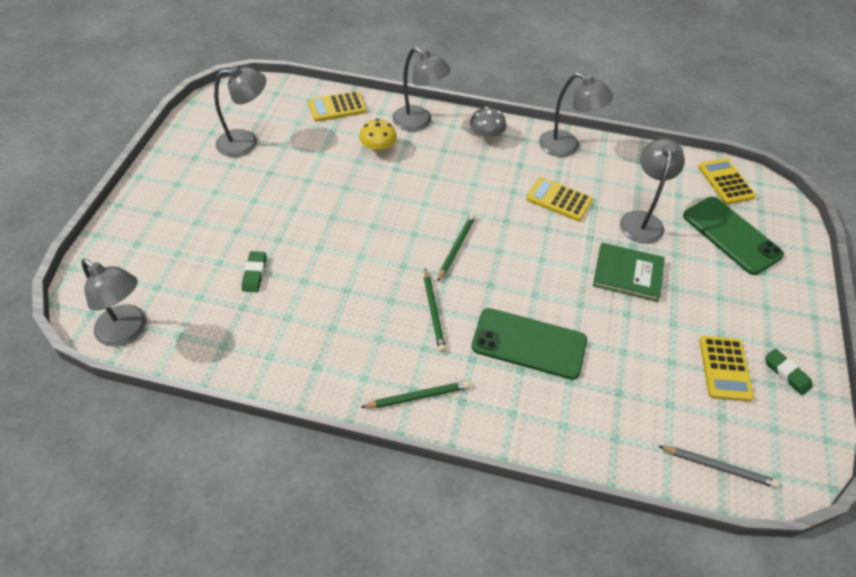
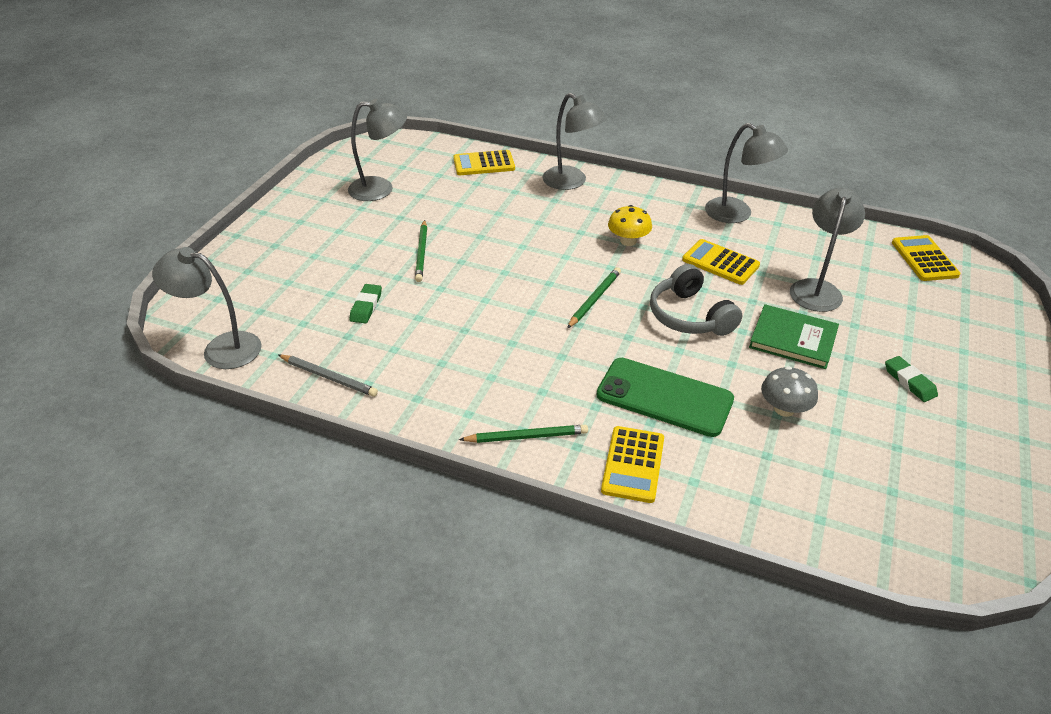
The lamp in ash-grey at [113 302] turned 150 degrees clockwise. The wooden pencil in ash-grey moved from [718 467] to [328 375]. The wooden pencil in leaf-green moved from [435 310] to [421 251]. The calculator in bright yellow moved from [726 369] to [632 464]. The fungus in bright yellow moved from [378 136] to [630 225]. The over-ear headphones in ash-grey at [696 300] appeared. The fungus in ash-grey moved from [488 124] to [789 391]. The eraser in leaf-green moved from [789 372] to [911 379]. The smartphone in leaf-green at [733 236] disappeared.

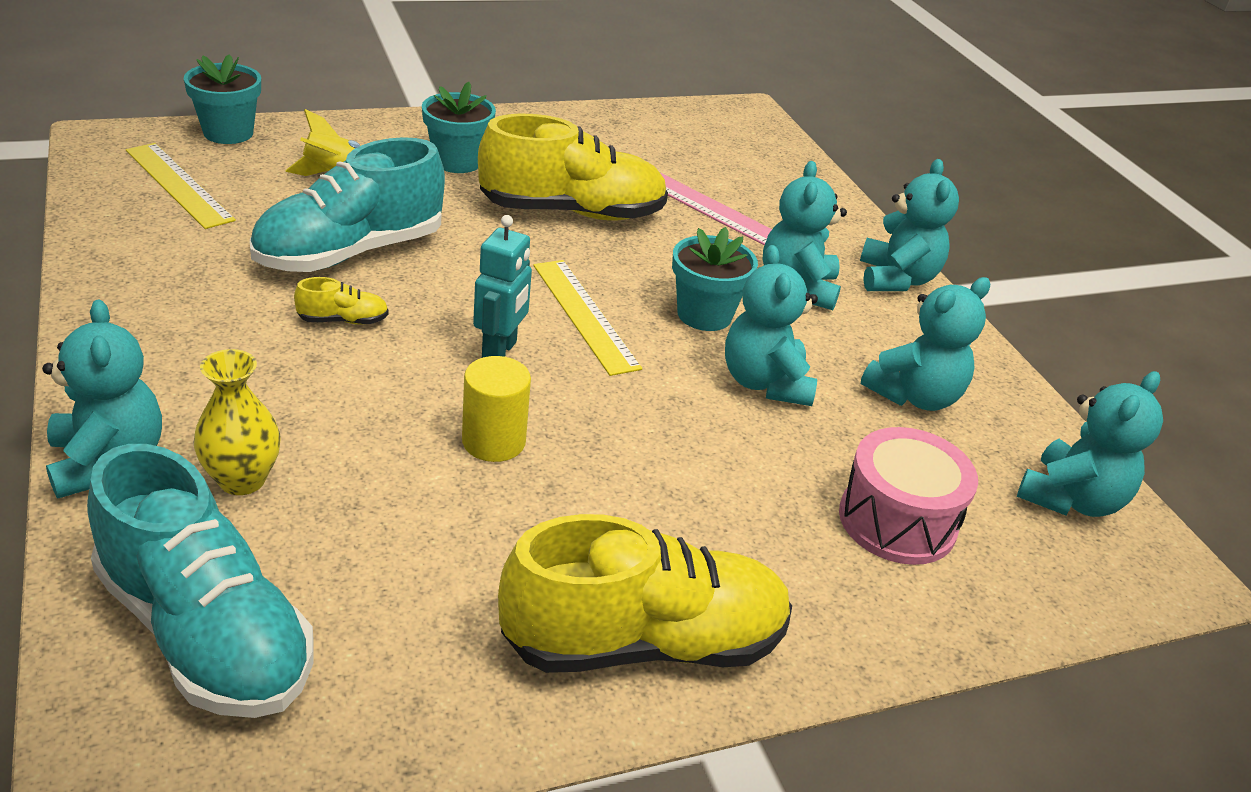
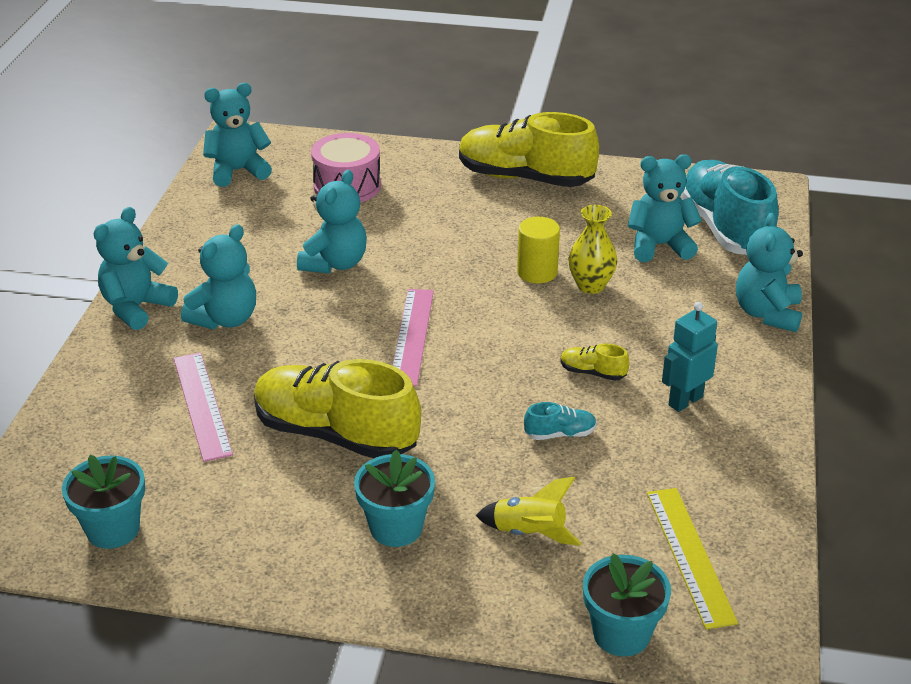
The potted plant in turquoise moved from [715 279] to [103 502]. The straightedge in bright yellow at [587 318] became the straightedge in pink at [413 338]. The shoe in turquoise at [347 204] changed to 0.40 times the size. The flower vase in bright yellow moved from [237 422] to [592 249]. The teddy in turquoise moved from [925 344] to [665 208]. The robot figure in turquoise moved from [502 286] to [690 357].

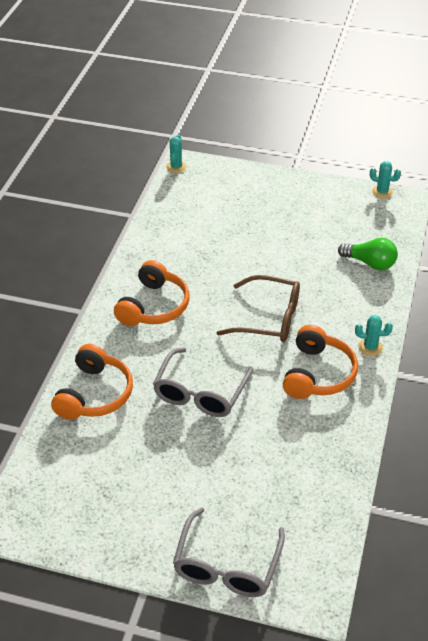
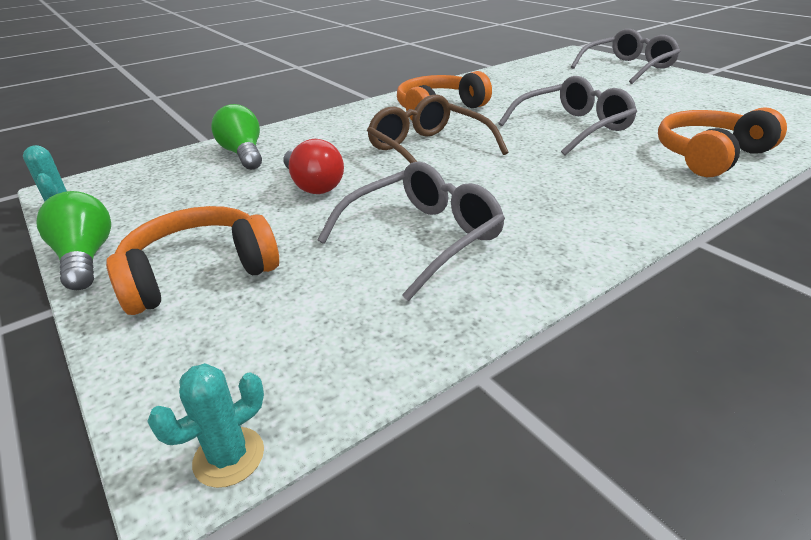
The light bulb in leaf-green at [73 240] appeared. The over-ear headphones in bright orange moved from [151 293] to [192 260]. The light bulb in crimson at [313 166] appeared. The eyeglasses in ash-grey at [411 231] appeared. The prickly plant in turquoise at [374 335] disappeared.

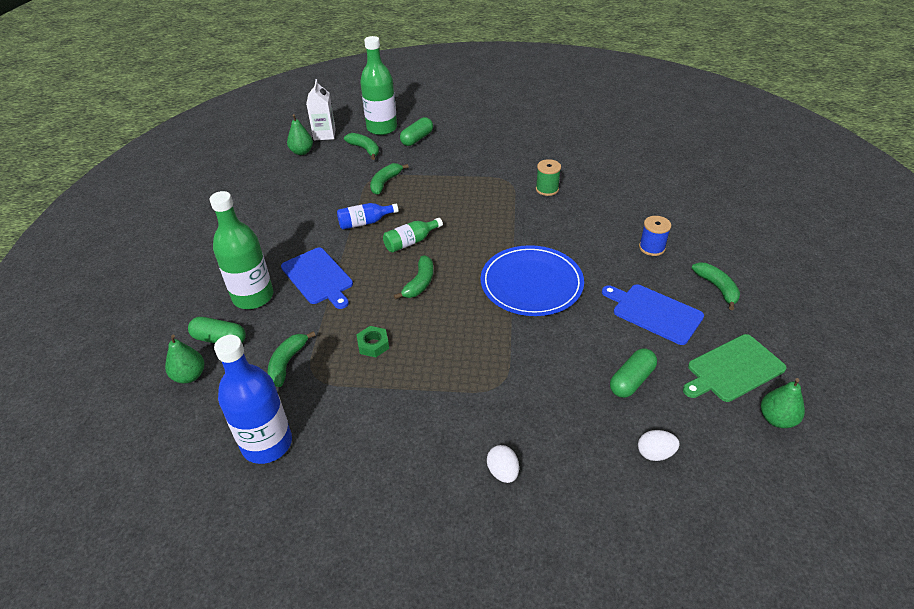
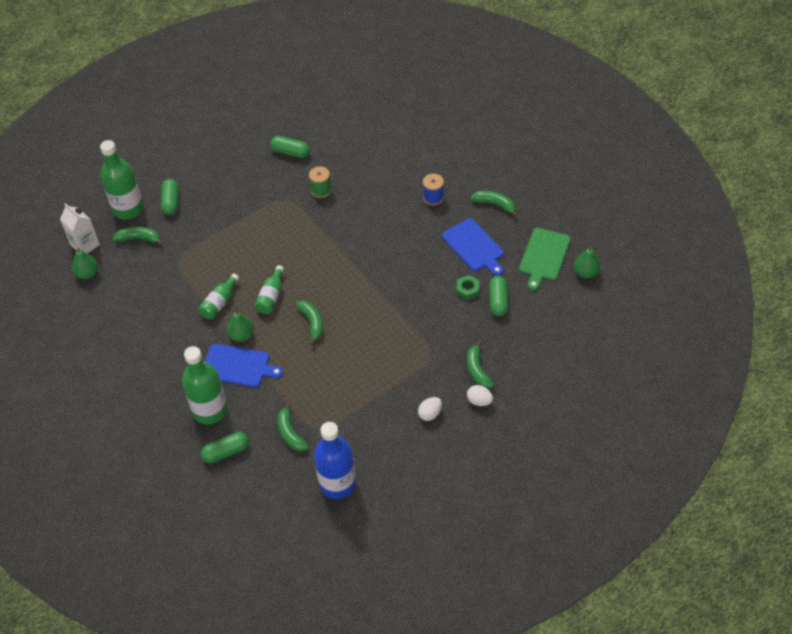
The drink bottle in cobalt at [368 216] became the drink bottle in leaf-green at [218 296]. The toy pear in leaf-green moved from [185 359] to [240 325]. The pill in leaf-green at [290 147] appeared. The toy egg in pure white moved from [659 445] to [430 409]. The cutting board in cobalt at [653 314] turned 120 degrees counterclockwise. The hex nut in leaf-green moved from [372 341] to [467 287]. The toy banana in leaf-green moved from [389 179] to [480 365]. The dinner plate in cobalt at [532 280] disappeared.

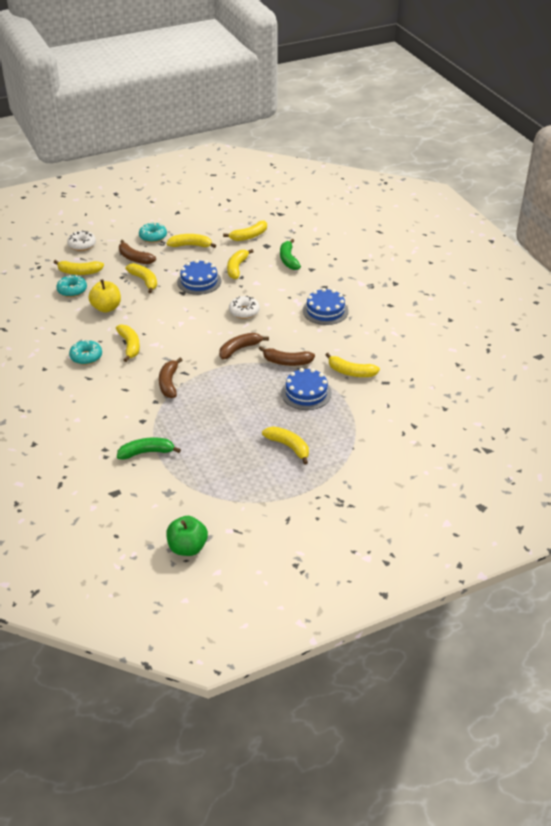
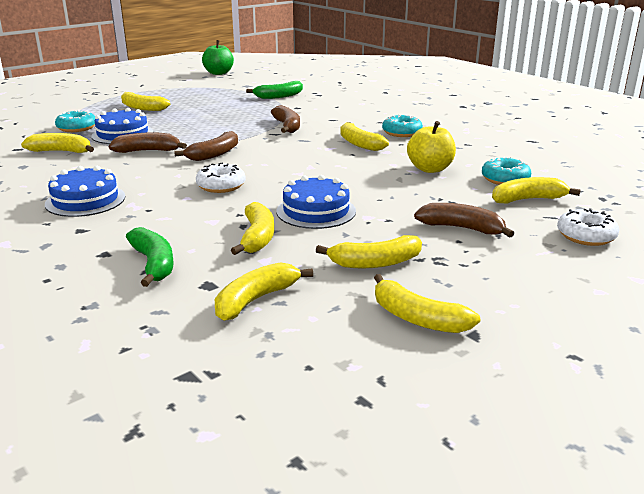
The glazed donut in turquoise moved from [153 233] to [75 121]. The toy banana in bright yellow moved from [141 278] to [427 303].

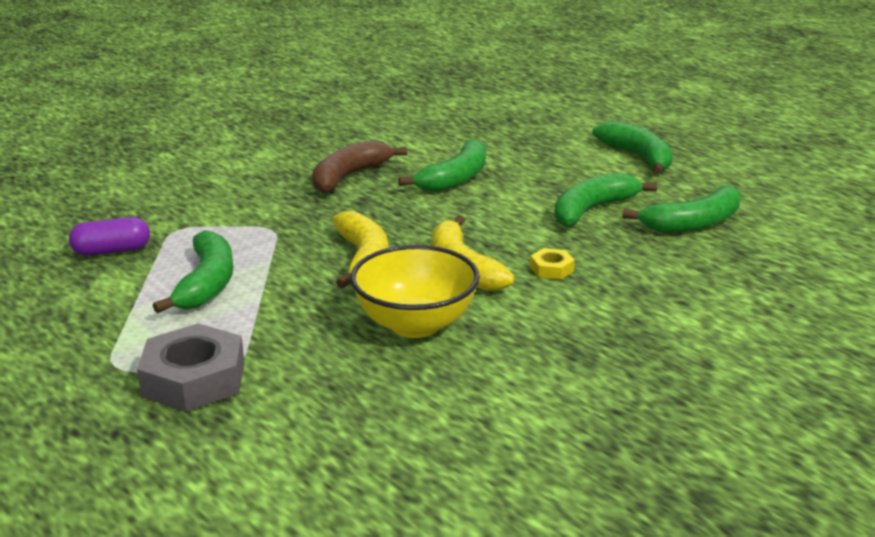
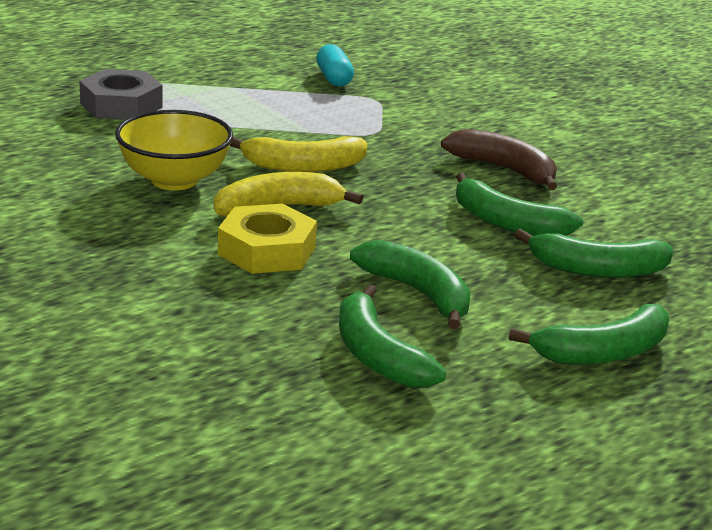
The hex nut in bright yellow at [552 264] changed to 2.07 times the size. The pill in violet at [109 236] became the pill in turquoise at [335 65]. The toy banana in leaf-green moved from [193 271] to [593 253].

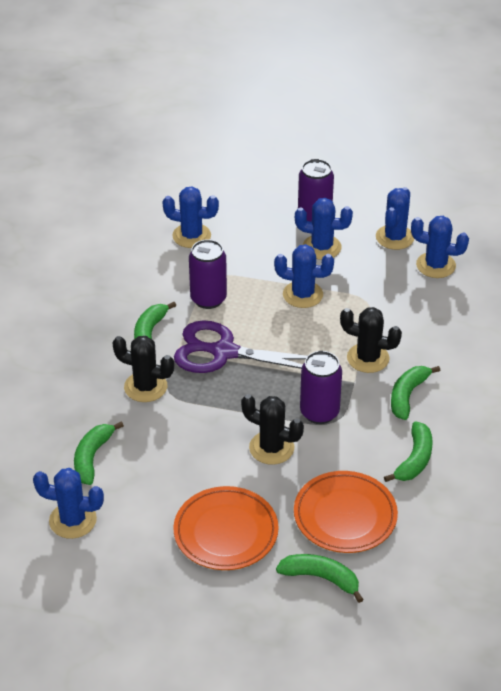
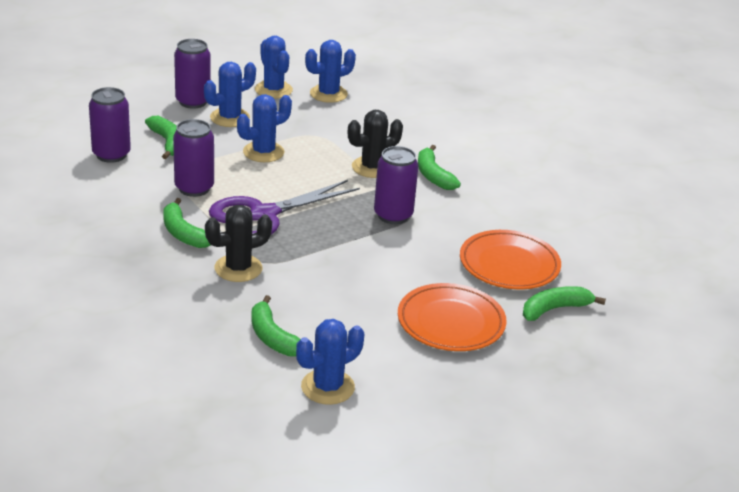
The prickly plant in cobalt at [191 217] was replaced by the tin in violet at [110 125]. The toy banana in leaf-green moved from [408 451] to [161 137]. The prickly plant in jet-black at [272 429] disappeared.

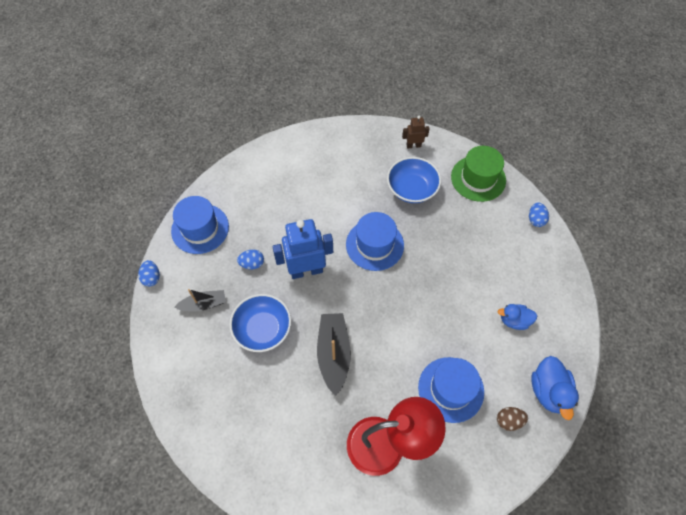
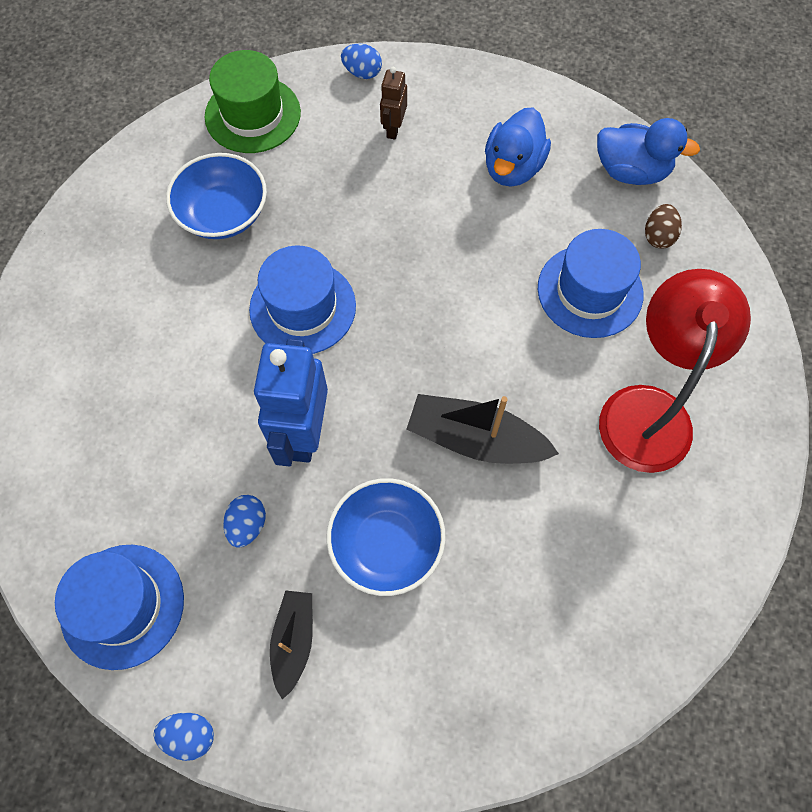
The robot figure in dark brown moved from [416 132] to [393 103]. The duck in cobalt at [517 317] changed to 1.51 times the size.

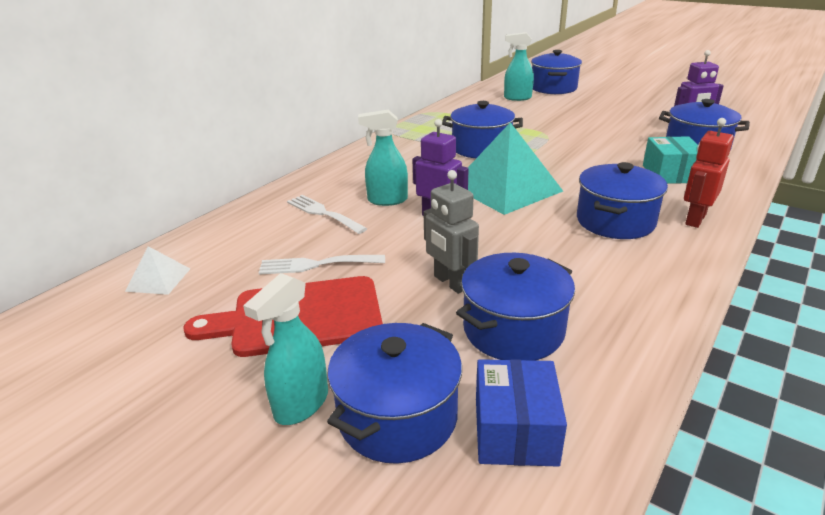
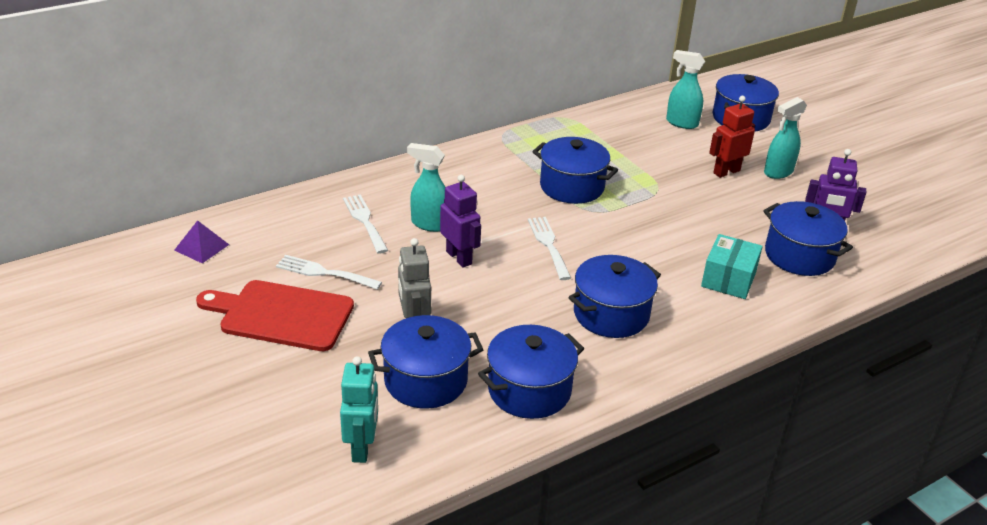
The solid pyramid in pure white at [157 270] became the solid pyramid in violet at [201 241]. The package in cobalt at [521 413] was replaced by the robot figure in turquoise at [359 409]. The pot in cobalt moved from [394 393] to [531 372]. The solid pyramid in turquoise at [515 168] was replaced by the table fork in pure white at [549 248]. The robot figure in crimson moved from [709 173] to [732 137]. The sprayer in turquoise moved from [285 349] to [785 138].

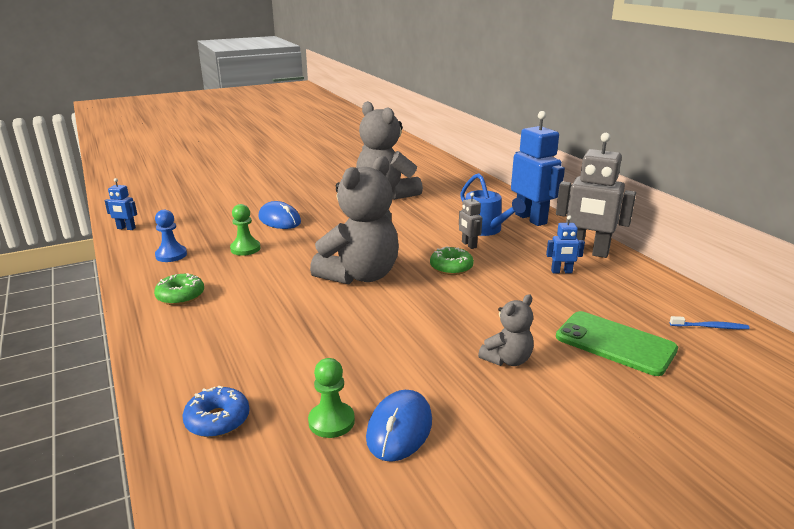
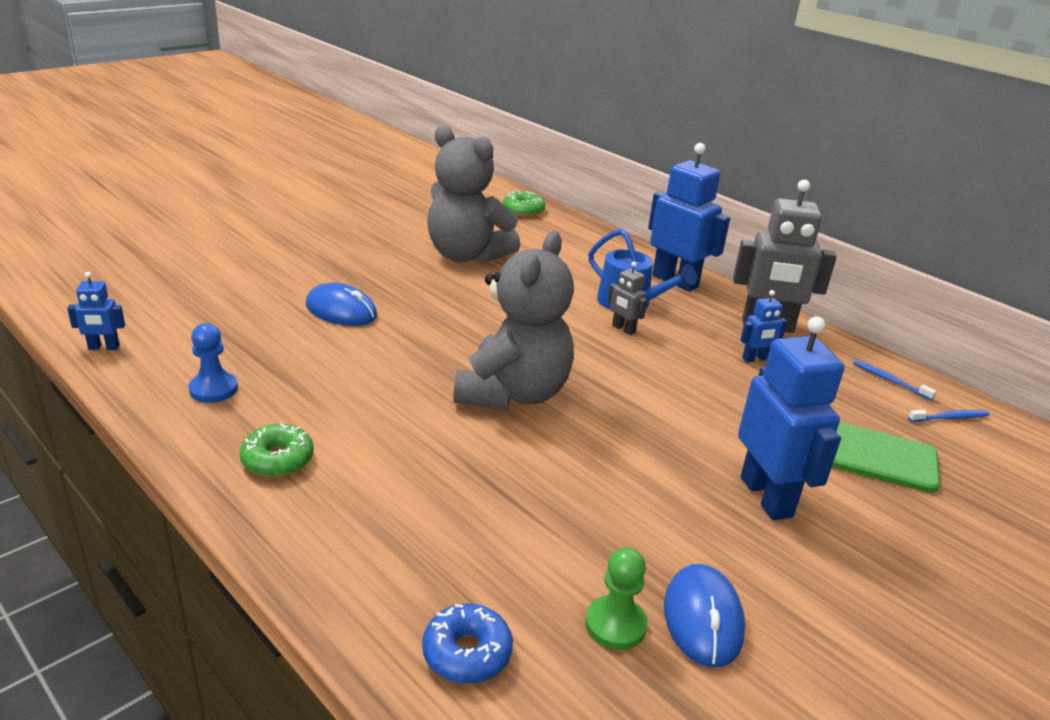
The glazed donut in leaf-green moved from [452 260] to [524 204]. The teddy in ash-grey at [506 330] was replaced by the robot figure in cobalt at [791 418]. The tooth brush in cobalt at [895 380] appeared. The chess pawn in leaf-green at [245 230] disappeared.

